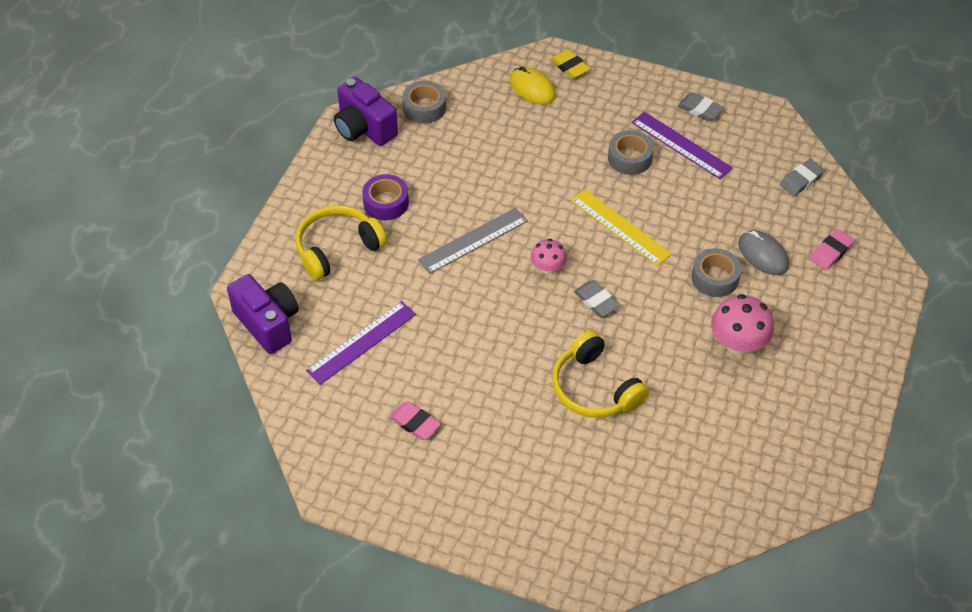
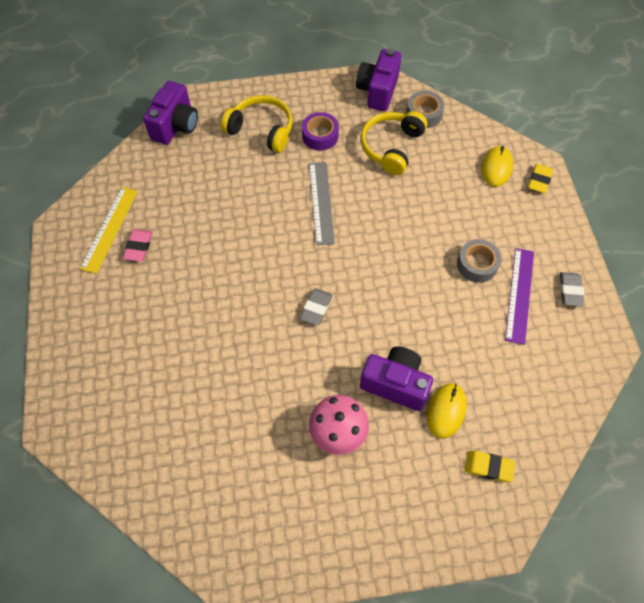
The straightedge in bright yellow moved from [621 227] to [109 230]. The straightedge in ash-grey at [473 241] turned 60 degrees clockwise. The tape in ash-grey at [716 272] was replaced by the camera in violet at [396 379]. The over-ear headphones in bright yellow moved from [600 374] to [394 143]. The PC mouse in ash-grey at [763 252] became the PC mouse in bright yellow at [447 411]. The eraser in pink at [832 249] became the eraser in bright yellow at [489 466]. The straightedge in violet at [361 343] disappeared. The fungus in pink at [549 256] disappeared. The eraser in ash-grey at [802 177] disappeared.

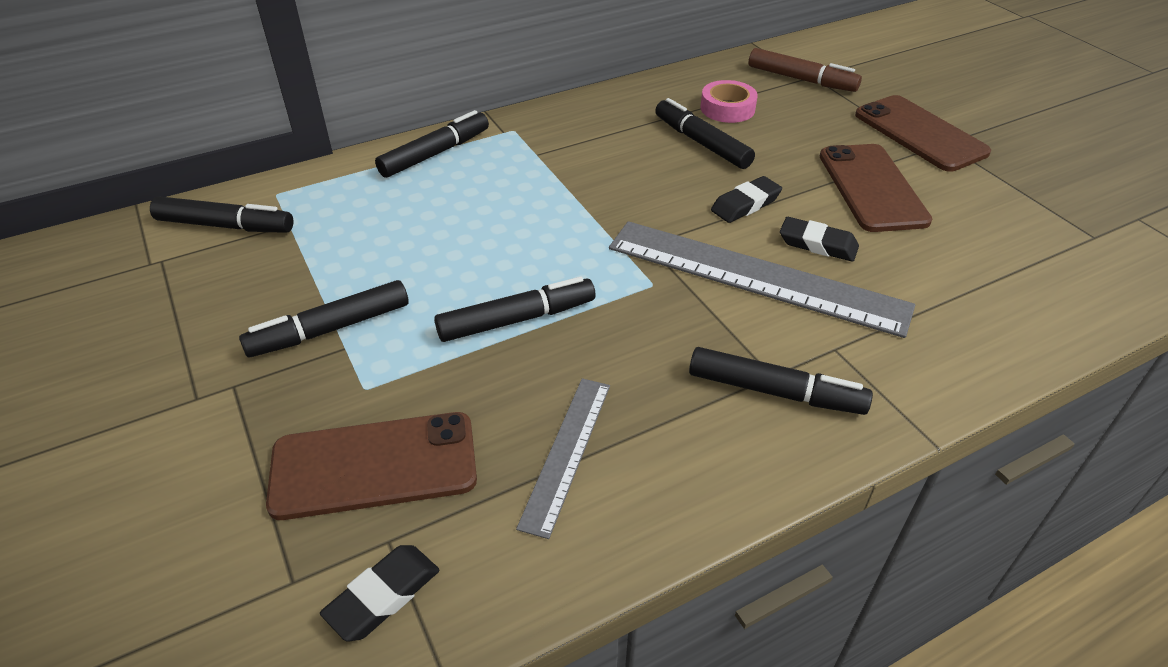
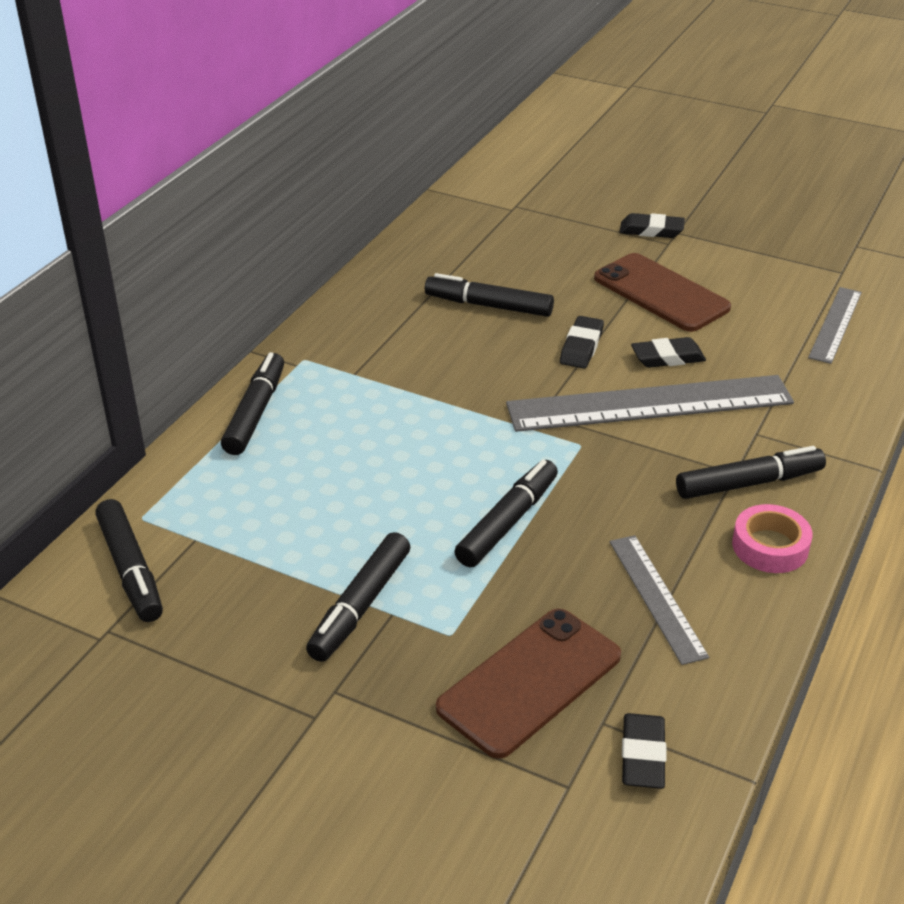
The marker in jet-black at [221 215] turned 90 degrees clockwise. The smartphone in dark brown at [923 133] was replaced by the eraser in jet-black at [652 225]. The tape in pink moved from [729 101] to [772 538]. The straightedge in ash-grey at [835 325] appeared. The marker in dark brown at [805 70] disappeared.

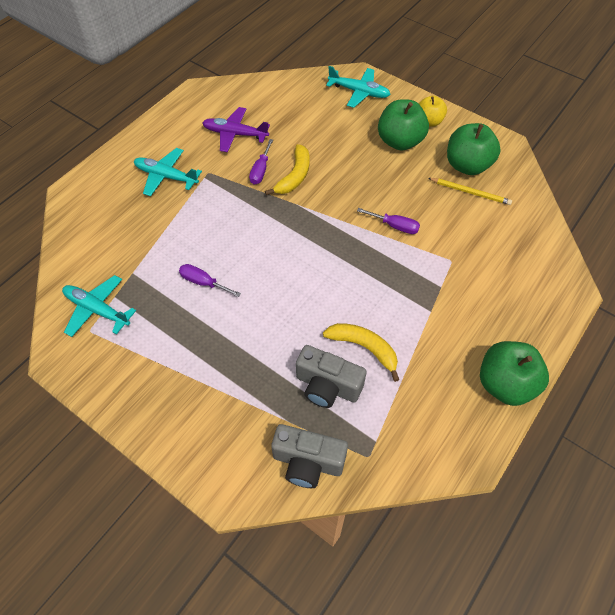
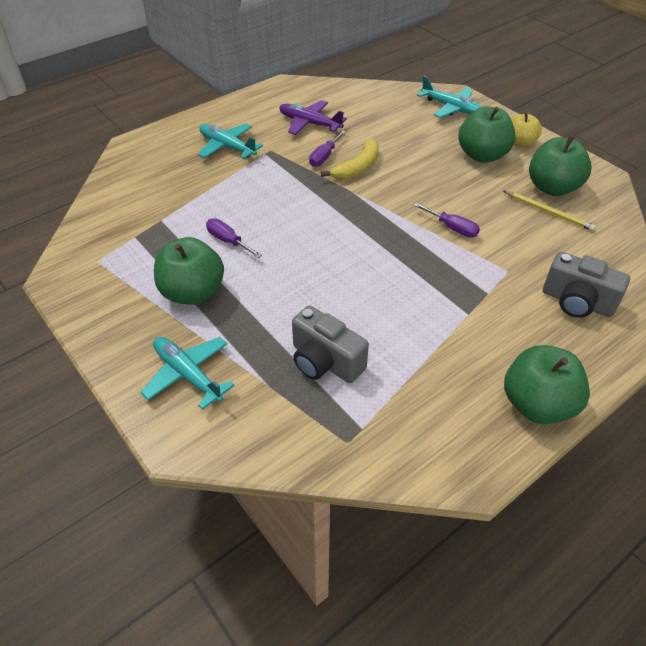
The plane in turquoise moved from [99 306] to [187 373]. The apple fruit in leaf-green at [189 271] appeared. The camera in ash-grey moved from [309 456] to [586 285]. The toy banana in bright yellow at [361 352] disappeared.

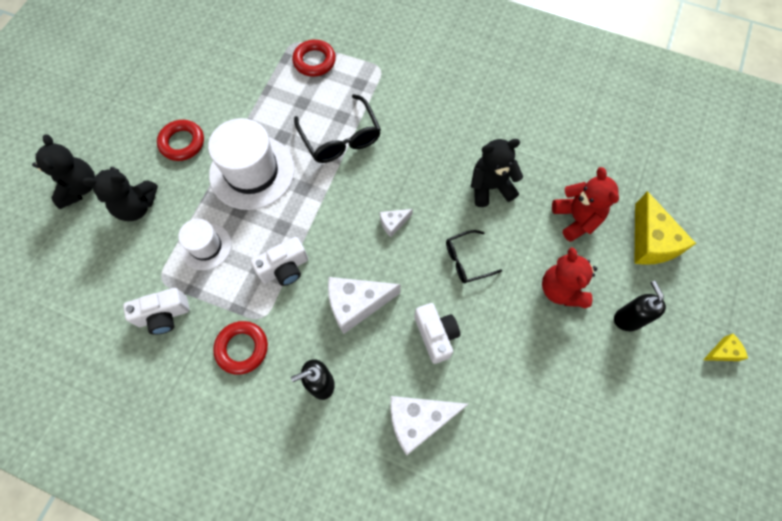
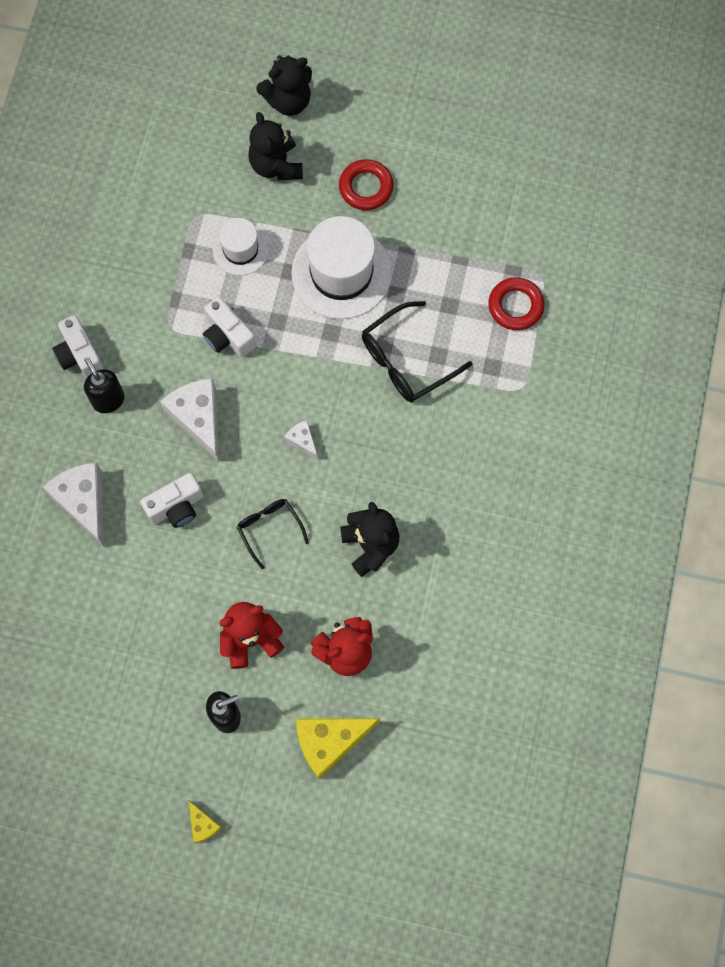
The camera in pure white moved from [156 311] to [78 346]. The hoop in crimson at [240 348] disappeared.

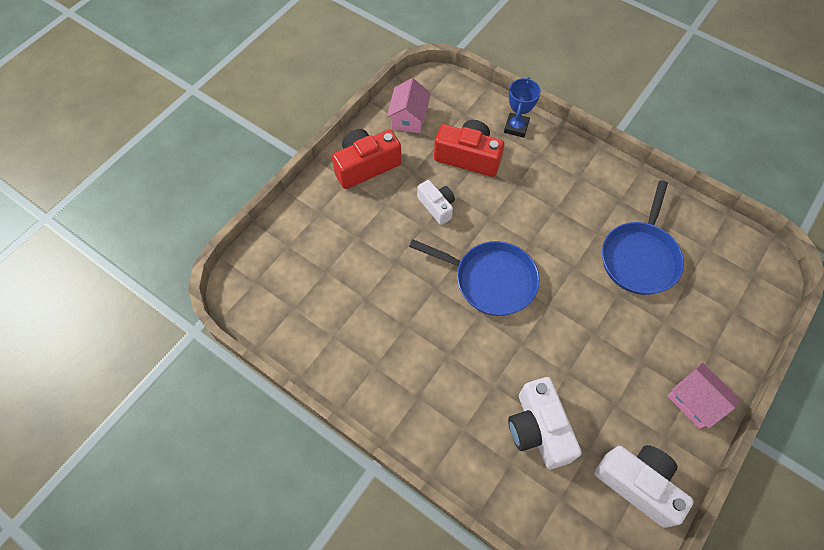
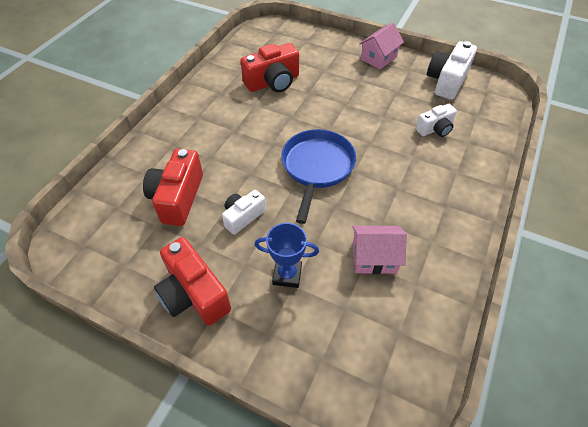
The pan in cobalt at [643 237] was replaced by the camera in crimson at [269 67]. The award cup in cobalt moved from [522 107] to [287 255]. The house in pink moved from [409 105] to [379 250]. The camera in pure white at [545 423] changed to 0.62 times the size.

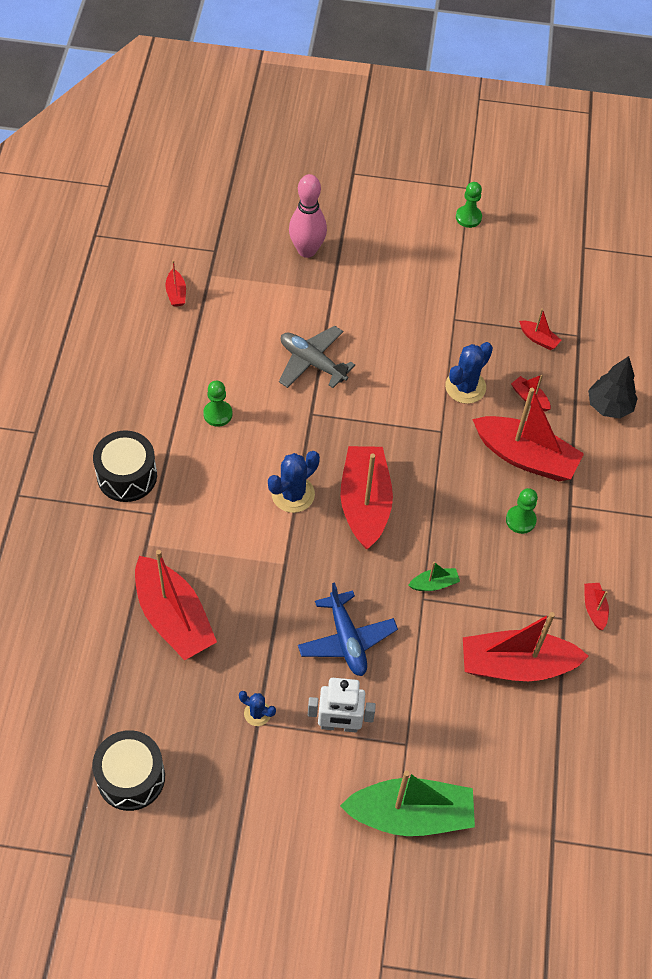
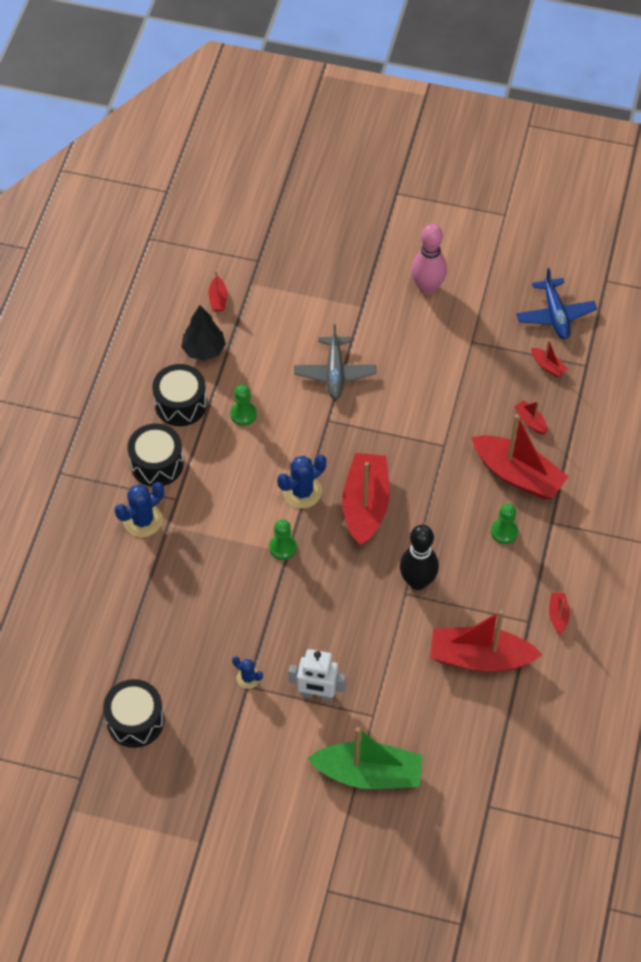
The prickly plant in cobalt moved from [469 373] to [139 509]. The snare drum in jet-black at [179 395] appeared. The tree in jet-black moved from [613 387] to [203 333]. The chess pawn in leaf-green moved from [469 205] to [283 539]. The plane in ash-grey at [317 357] turned 135 degrees counterclockwise. The sailboat in leaf-green at [434 576] was replaced by the tenpin in jet-black at [419 557]. The tenpin in pink moved from [308 216] to [429 259]. The plane in cobalt moved from [348 629] to [556 303]. The sailboat in crimson at [176 605] disappeared.

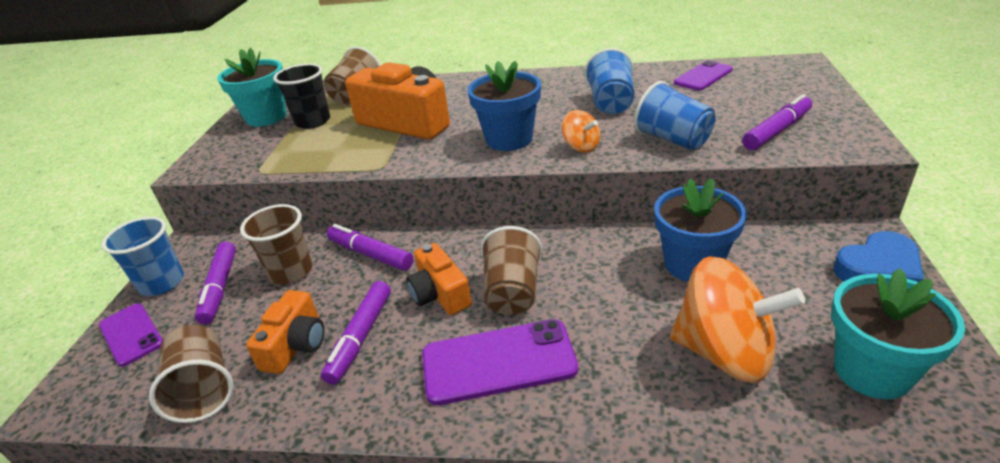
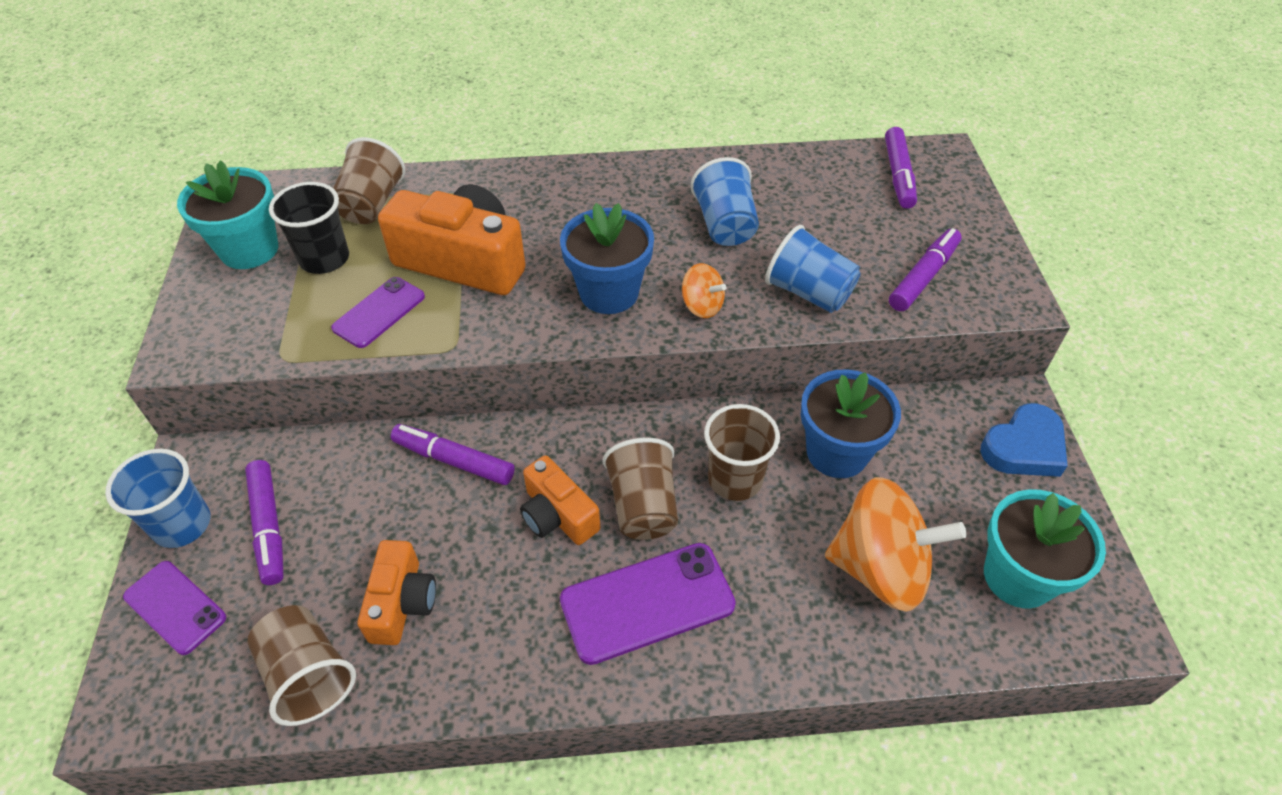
The smartphone in violet moved from [703 75] to [378 312]. The beaker in dark brown moved from [276 244] to [742 452]. The marker in violet moved from [356 333] to [901 168].

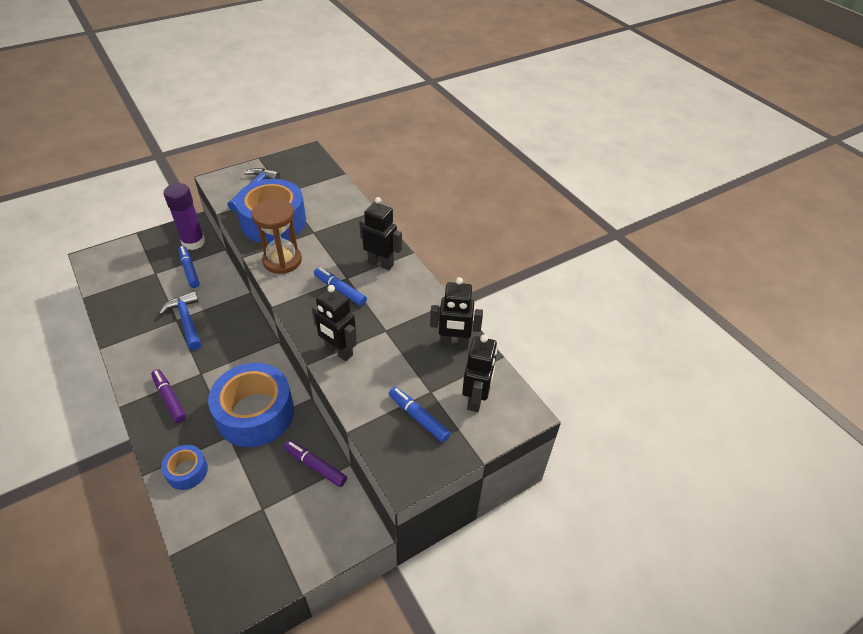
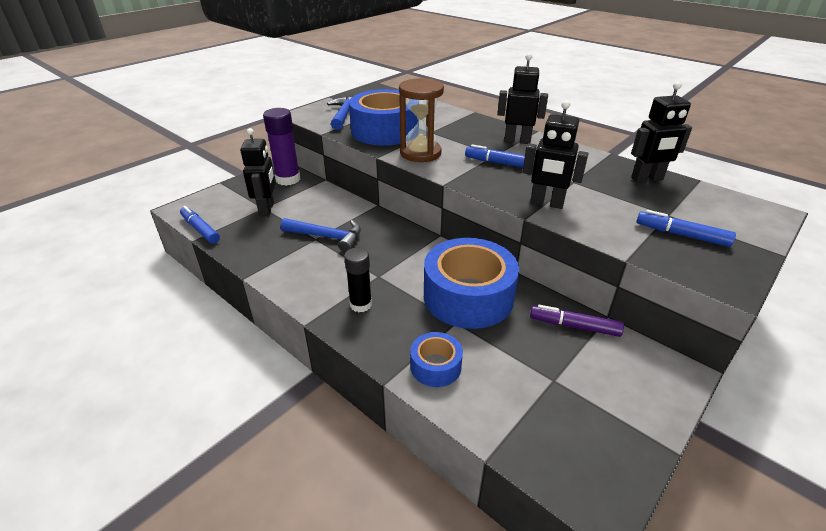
The marker in cobalt moved from [189 267] to [200 225]. The robot figure in jet-black moved from [479 373] to [258 172]. The claw hammer in cobalt at [180 320] turned 150 degrees clockwise. The marker in violet at [169 396] was replaced by the stick of glue in jet-black at [358 280].

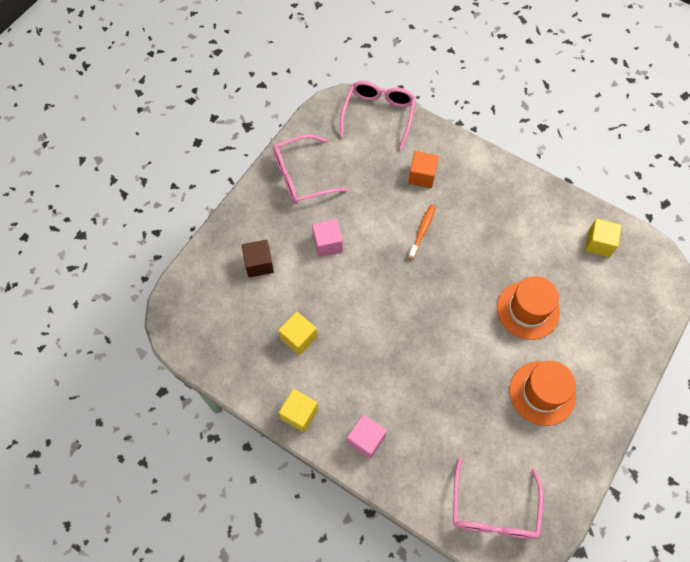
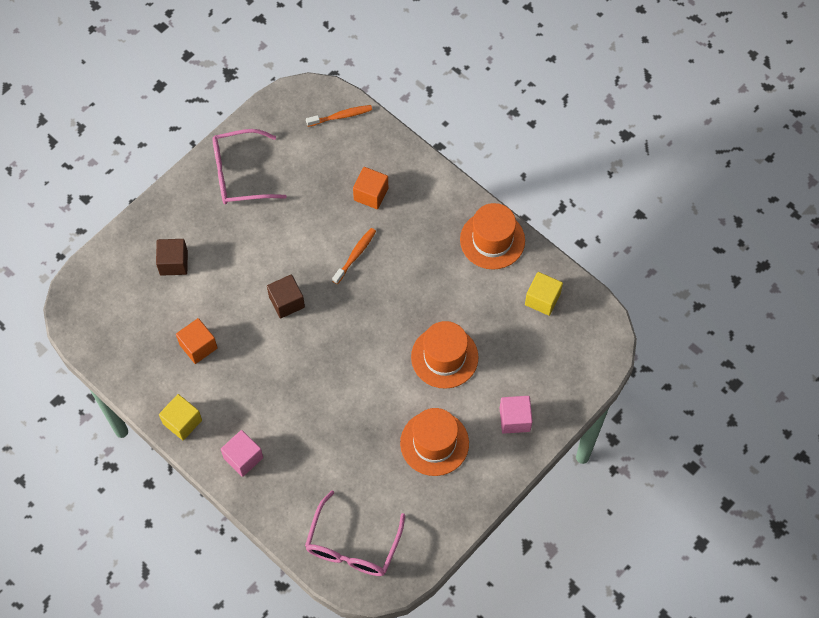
The solid cube in bright yellow at [297 333] became the solid cube in bright orange at [197 341]. The solid cube in dark brown at [286 296] appeared. The eyeglasses in pink at [378 115] was replaced by the tooth brush in bright orange at [339 116]. The tall hat in bright orange at [492 236] appeared. The solid cube in pink moved from [327 238] to [516 415].

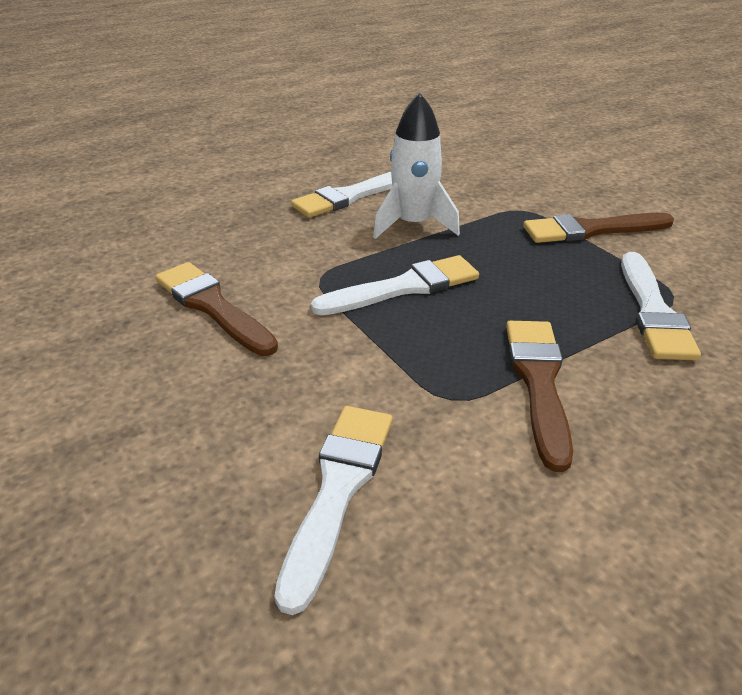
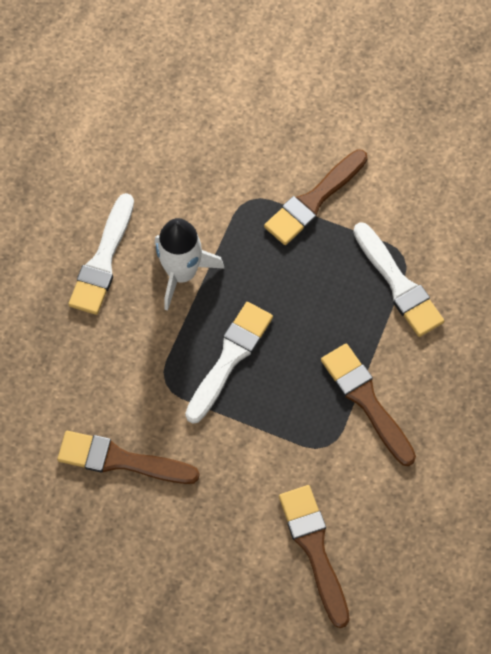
The paintbrush in pure white at [333 510] became the paintbrush in dark brown at [314 556].

